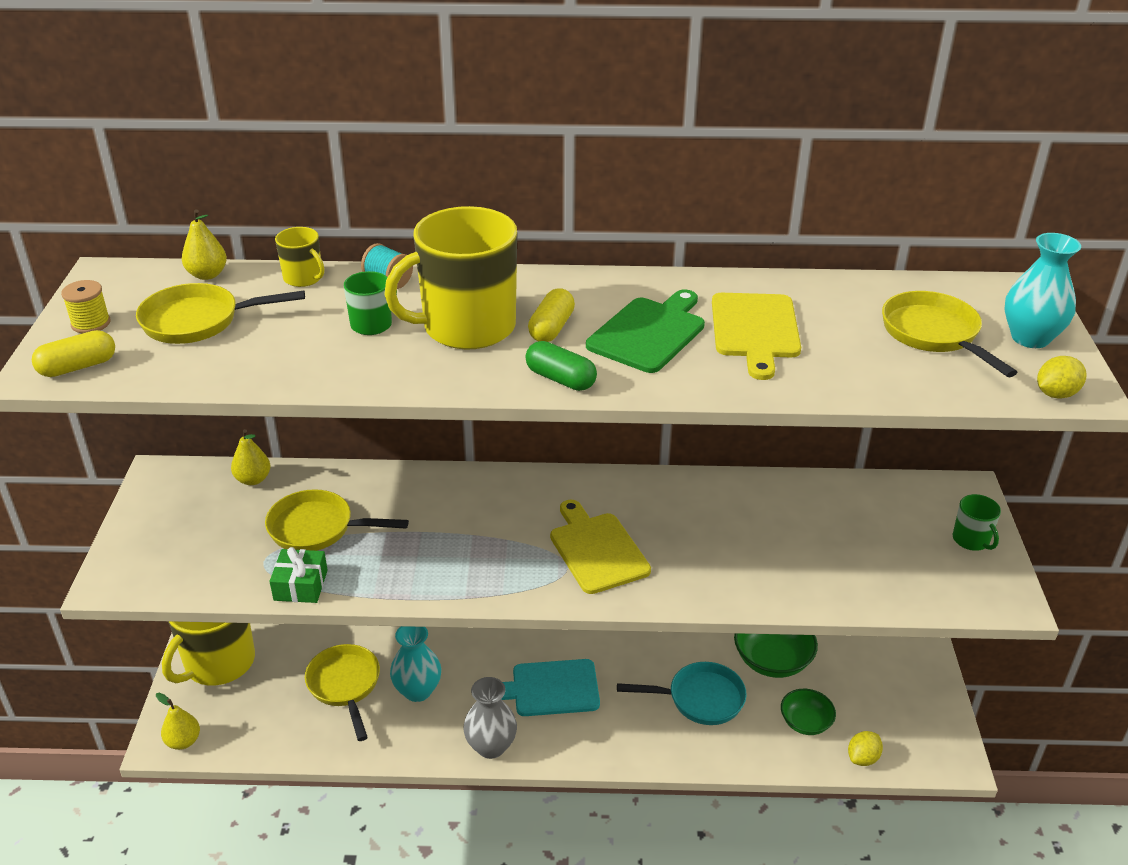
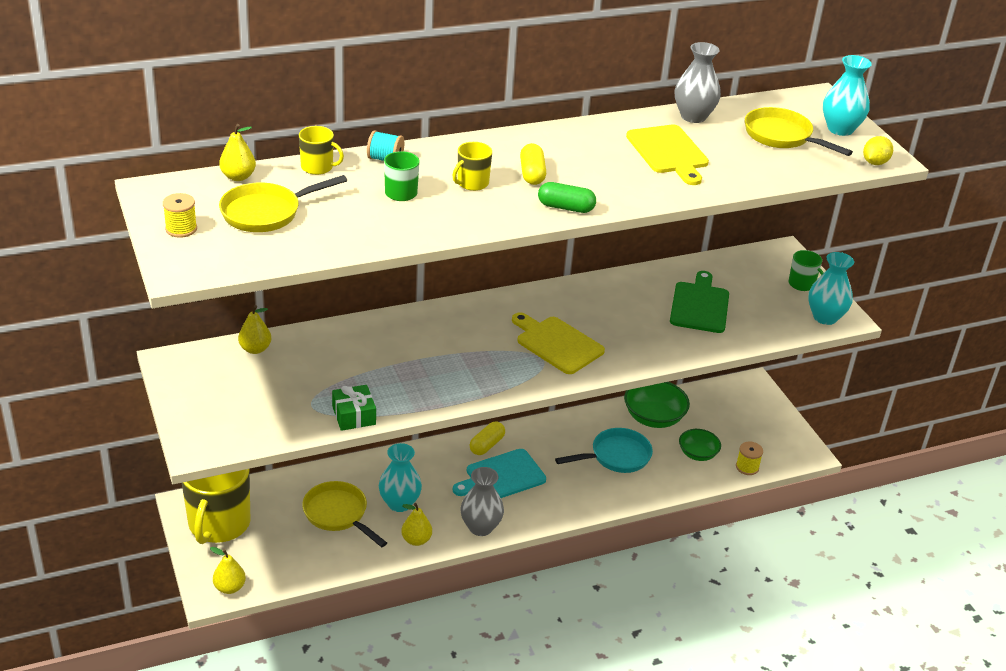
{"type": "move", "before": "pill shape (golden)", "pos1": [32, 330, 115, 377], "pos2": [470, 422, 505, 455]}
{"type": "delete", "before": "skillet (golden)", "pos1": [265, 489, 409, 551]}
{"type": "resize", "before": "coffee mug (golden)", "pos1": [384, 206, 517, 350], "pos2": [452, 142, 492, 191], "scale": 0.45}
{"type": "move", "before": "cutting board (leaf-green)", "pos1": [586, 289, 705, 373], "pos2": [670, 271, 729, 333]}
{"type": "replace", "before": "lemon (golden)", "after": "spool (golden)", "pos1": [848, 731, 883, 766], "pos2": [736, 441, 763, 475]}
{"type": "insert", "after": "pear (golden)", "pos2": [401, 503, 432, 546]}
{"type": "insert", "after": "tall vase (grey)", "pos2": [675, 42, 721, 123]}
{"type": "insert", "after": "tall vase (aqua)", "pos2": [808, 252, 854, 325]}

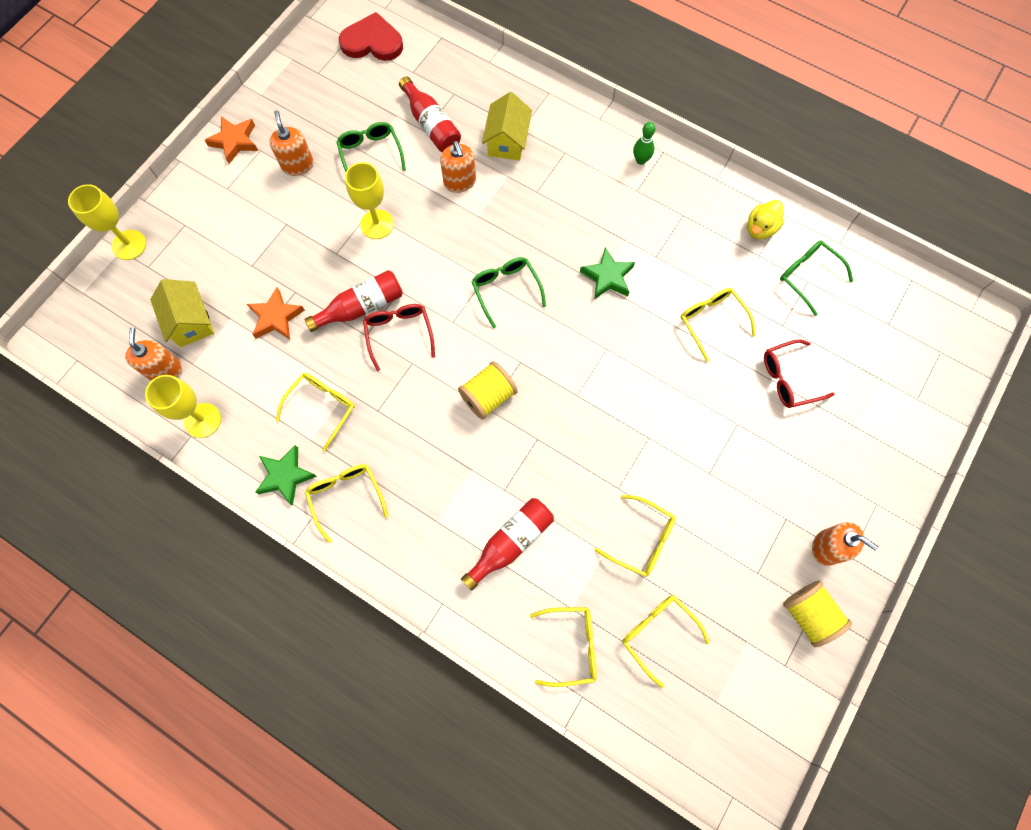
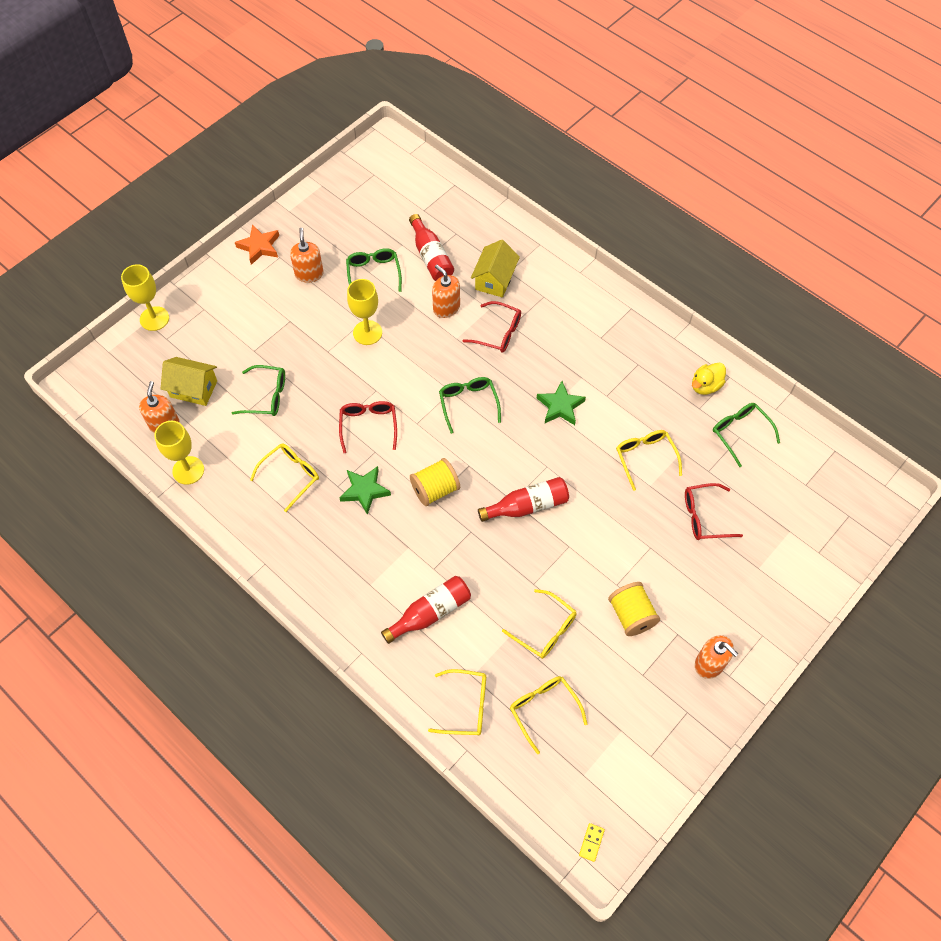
{"type": "rotate", "before": "toy house (golden)", "pos1": [150, 279, 214, 347], "pos2": [161, 357, 217, 406], "turn": -60}
{"type": "replace", "before": "five-pointed star (orange-coloured)", "after": "eyeglasses (leaf-green)", "pos1": [247, 287, 305, 339], "pos2": [231, 365, 285, 416]}
{"type": "move", "before": "five-pointed star (leaf-green)", "pos1": [255, 445, 317, 506], "pos2": [339, 466, 391, 515]}
{"type": "move", "before": "flask (red)", "pos1": [304, 270, 403, 332], "pos2": [478, 477, 569, 522]}
{"type": "delete", "before": "eyeglasses (golden)", "pos1": [305, 464, 389, 543]}
{"type": "delete", "before": "heart shape (red)", "pos1": [339, 12, 403, 61]}
{"type": "rotate", "before": "pump bottle (orange-coloured)", "pos1": [440, 141, 476, 193], "pos2": [432, 265, 460, 318], "turn": 150}
{"type": "delete", "before": "bowling pin (leaf-green)", "pos1": [633, 122, 656, 165]}
{"type": "move", "before": "spool (golden)", "pos1": [783, 580, 852, 647], "pos2": [608, 582, 660, 636]}
{"type": "insert", "after": "eyeglasses (red)", "pos2": [462, 301, 521, 353]}
{"type": "insert", "after": "domino piece (golden)", "pos2": [579, 823, 605, 862]}

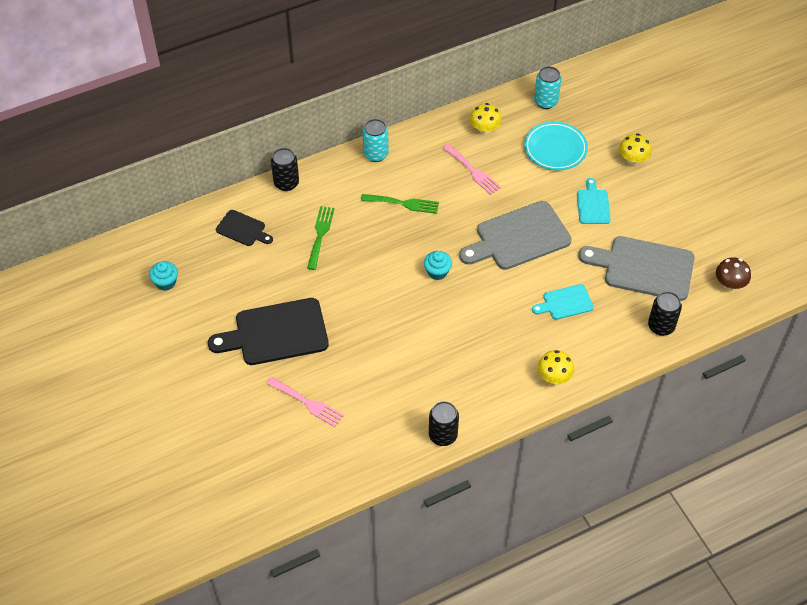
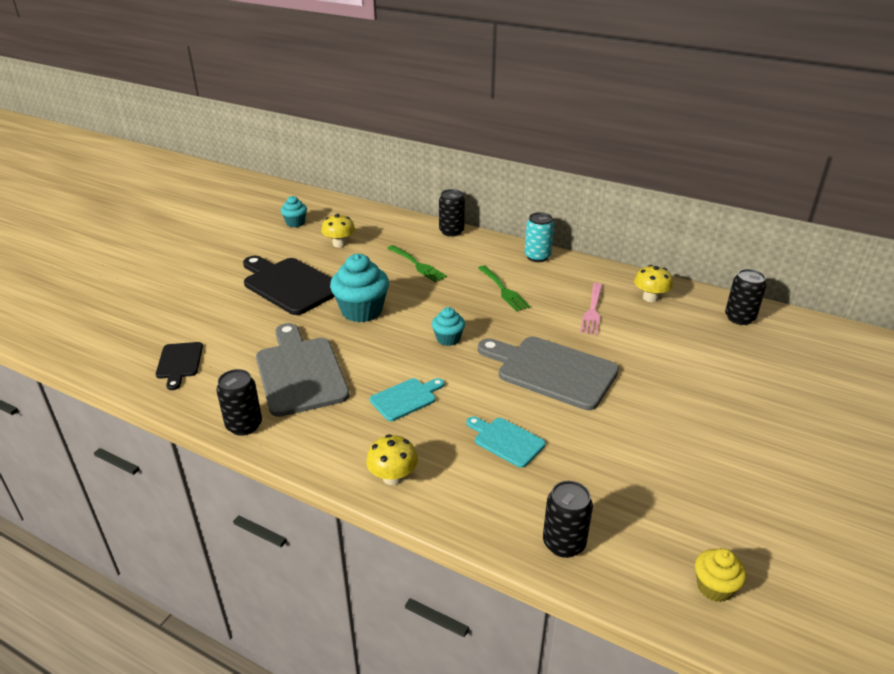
{"type": "move", "before": "cutting board (jet-black)", "pos1": [216, 210, 273, 246], "pos2": [156, 342, 203, 390]}
{"type": "delete", "before": "fork (rosy)", "pos1": [266, 377, 344, 427]}
{"type": "rotate", "before": "fork (leaf-green)", "pos1": [307, 206, 334, 270], "pos2": [387, 245, 447, 282], "turn": 75}
{"type": "delete", "before": "flat dish (aqua)", "pos1": [524, 122, 588, 170]}
{"type": "recolor", "before": "soda can (aqua)", "after": "soda can (jet-black)", "pos1": [534, 66, 561, 109], "pos2": [725, 269, 766, 325]}
{"type": "move", "before": "cutting board (aqua)", "pos1": [577, 178, 611, 224], "pos2": [370, 378, 444, 421]}
{"type": "move", "before": "cutting board (grey)", "pos1": [578, 236, 695, 301], "pos2": [256, 323, 350, 417]}
{"type": "move", "before": "toadstool (golden)", "pos1": [619, 133, 652, 165], "pos2": [321, 214, 355, 247]}
{"type": "replace", "before": "toadstool (brown)", "after": "fairy cake (golden)", "pos1": [716, 257, 751, 290], "pos2": [695, 548, 746, 602]}
{"type": "insert", "after": "fairy cake (aqua)", "pos2": [330, 254, 389, 322]}

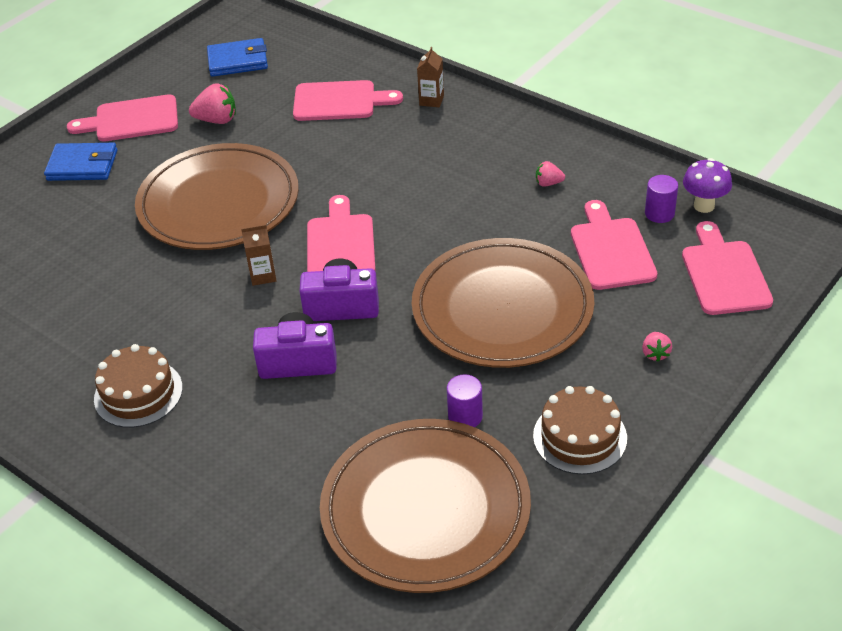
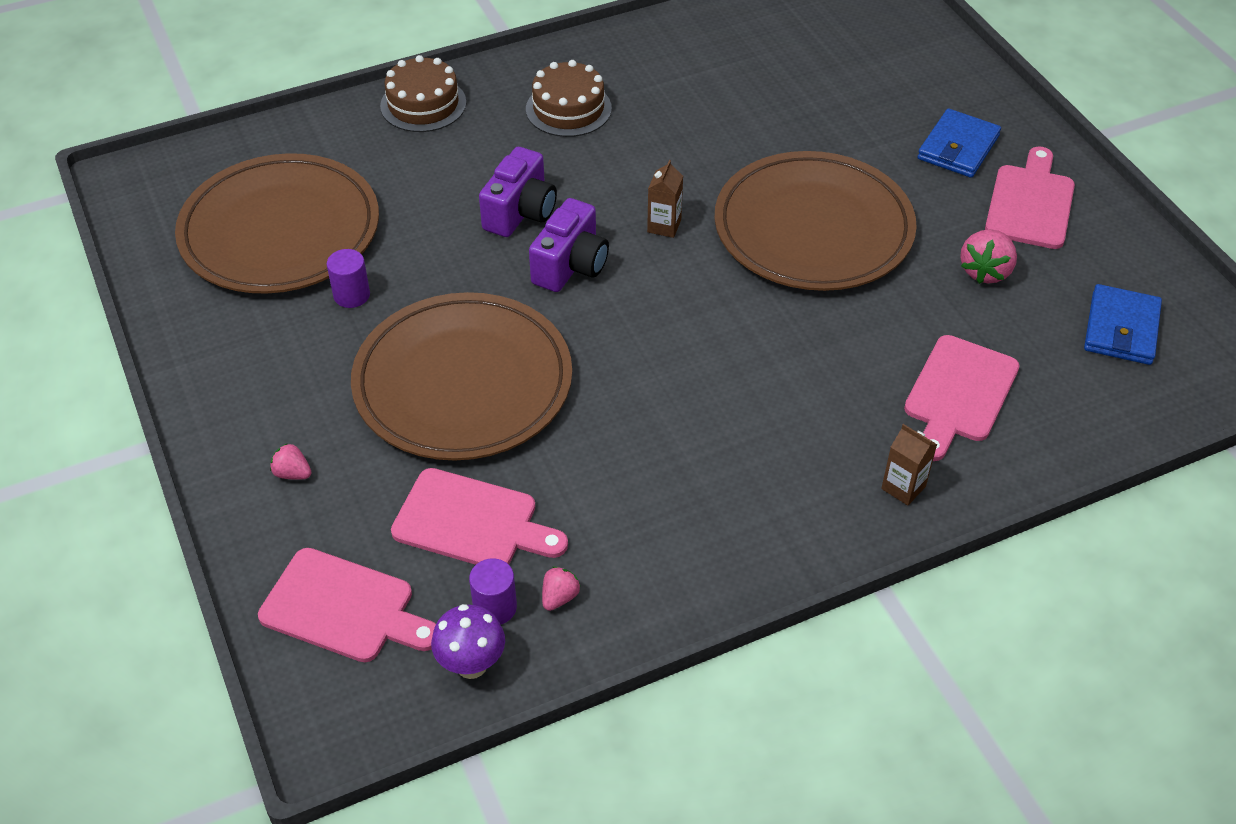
{"type": "delete", "before": "cutting board (rosy)", "pos1": [307, 195, 376, 272]}
{"type": "move", "before": "layer cake (brown)", "pos1": [533, 386, 627, 475], "pos2": [380, 55, 466, 132]}
{"type": "move", "before": "toy strawberry (rosy)", "pos1": [536, 161, 565, 187], "pos2": [542, 566, 580, 611]}

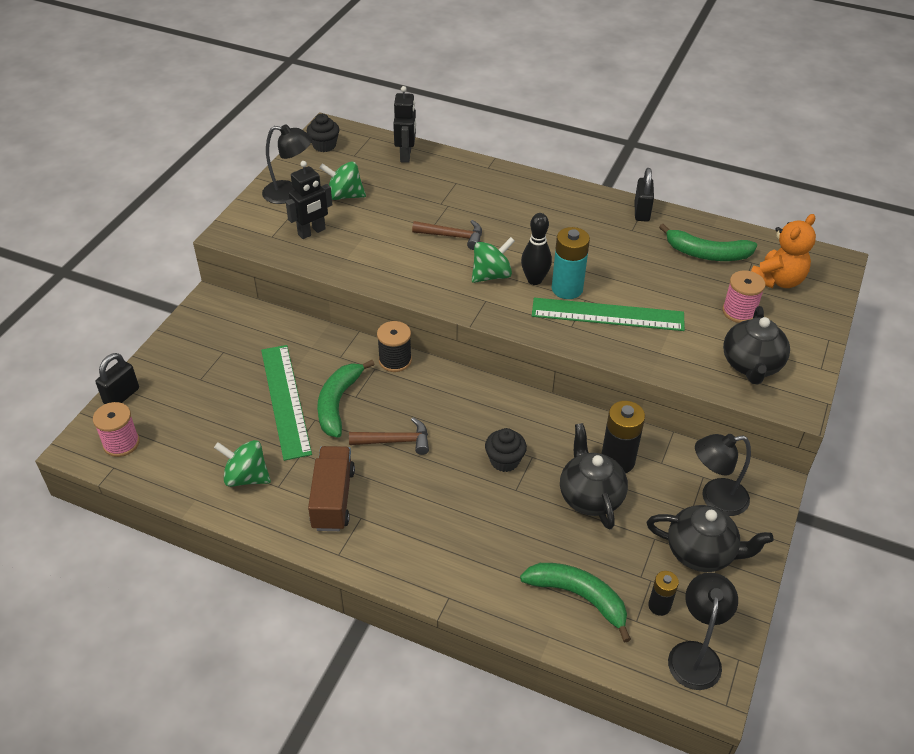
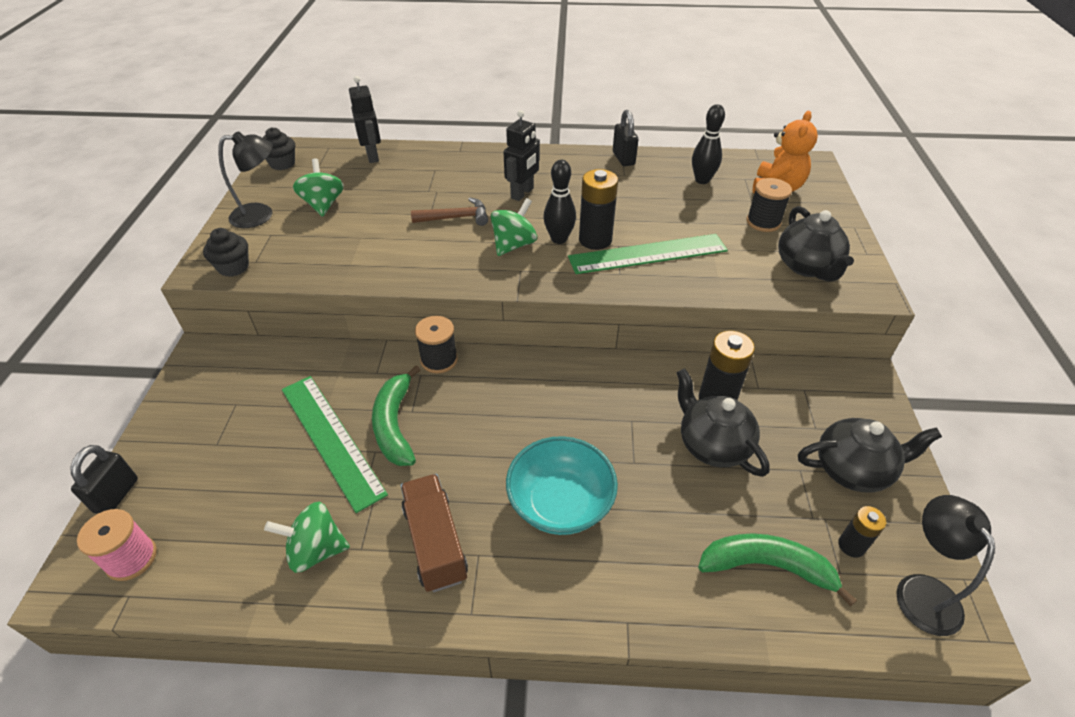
{"type": "move", "before": "robot (jet-black)", "pos1": [286, 161, 332, 239], "pos2": [503, 110, 540, 201]}
{"type": "rotate", "before": "spinning top (leaf-green)", "pos1": [319, 162, 366, 200], "pos2": [293, 158, 344, 217], "turn": 90}
{"type": "delete", "before": "carpenter's hammer (brown)", "pos1": [349, 417, 429, 455]}
{"type": "move", "before": "fairy cake (jet-black)", "pos1": [485, 428, 527, 472], "pos2": [203, 228, 249, 277]}
{"type": "recolor", "before": "battery (aqua)", "after": "battery (jet-black)", "pos1": [552, 227, 590, 299], "pos2": [579, 169, 618, 250]}
{"type": "replace", "before": "banana (leaf-green)", "after": "bowling pin (jet-black)", "pos1": [659, 224, 757, 261], "pos2": [692, 104, 725, 184]}
{"type": "delete", "before": "lamp (jet-black)", "pos1": [695, 434, 751, 516]}
{"type": "recolor", "before": "spool (rosy)", "after": "spool (jet-black)", "pos1": [722, 271, 766, 323], "pos2": [746, 178, 792, 232]}
{"type": "insert", "after": "deep dish (aqua)", "pos2": [506, 436, 618, 535]}

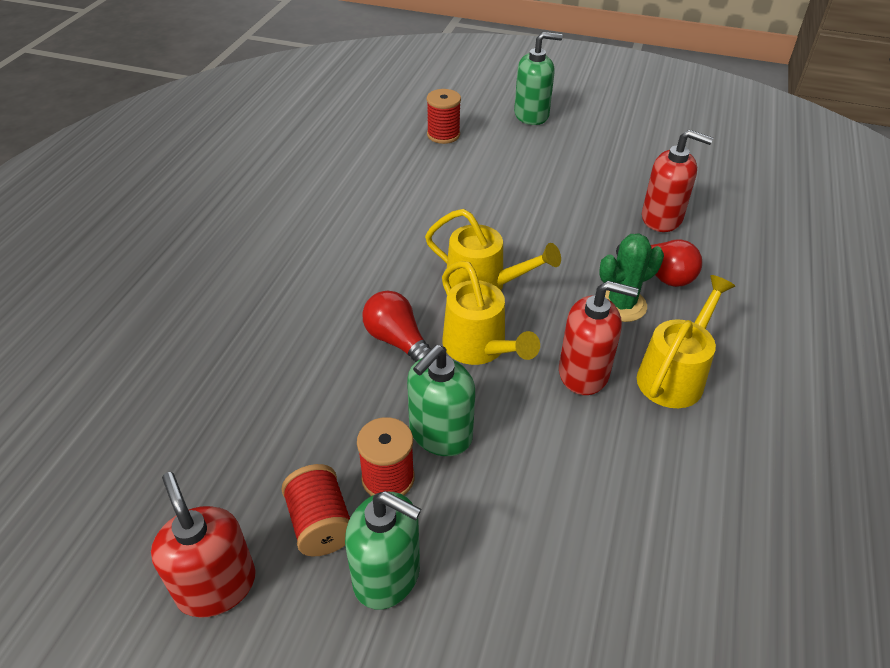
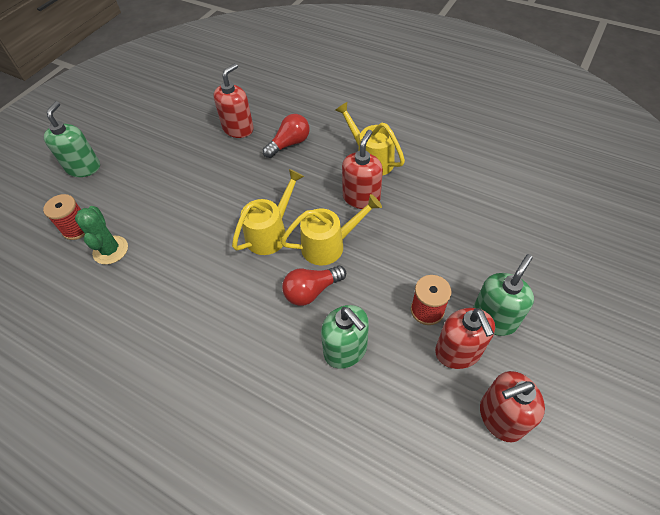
{"type": "replace", "before": "spool (red)", "after": "pump bottle (red)", "pos1": [281, 464, 350, 556], "pos2": [435, 308, 495, 369]}
{"type": "move", "before": "pump bottle (leaf-green)", "pos1": [407, 345, 475, 456], "pos2": [321, 305, 369, 369]}
{"type": "move", "before": "prickly plant (leaf-green)", "pos1": [599, 233, 664, 322], "pos2": [75, 206, 128, 265]}

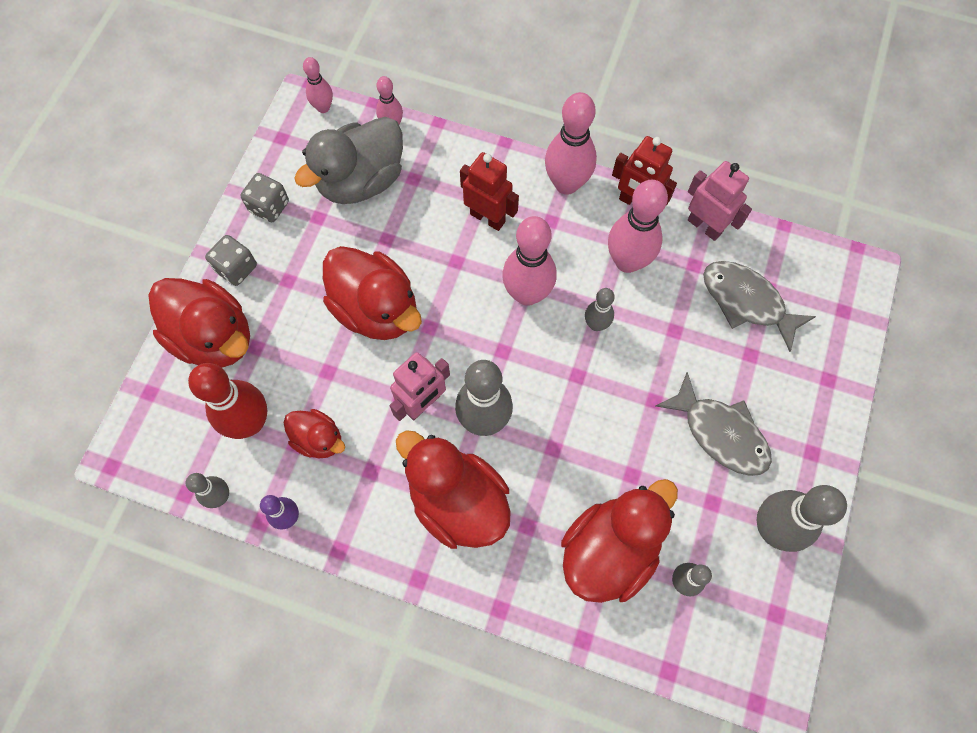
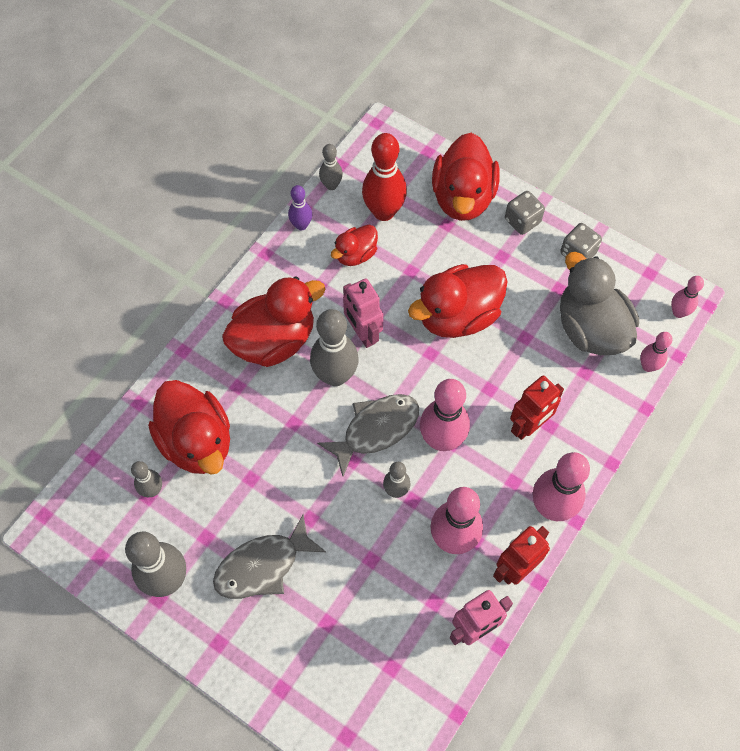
{"type": "rotate", "before": "rubber duck (red)", "pos1": [149, 278, 250, 368], "pos2": [432, 133, 500, 221], "turn": -45}
{"type": "move", "before": "toy fish (grey)", "pos1": [703, 261, 816, 352], "pos2": [317, 394, 419, 477]}

